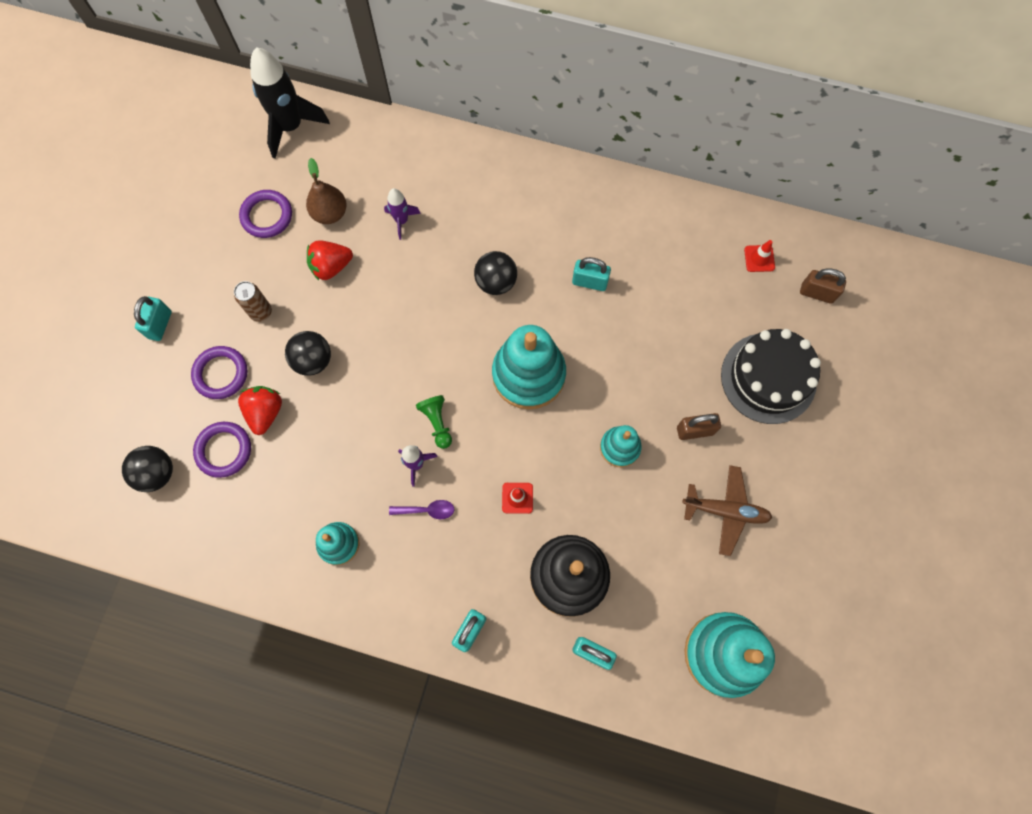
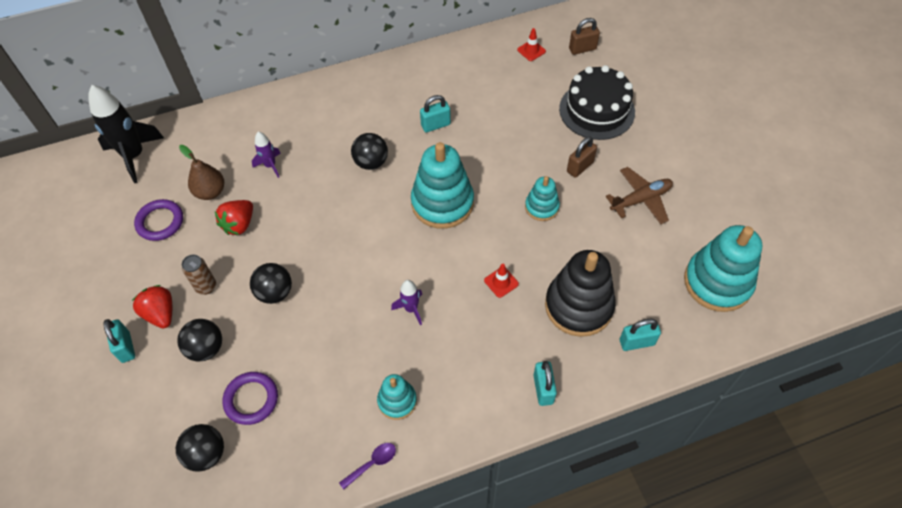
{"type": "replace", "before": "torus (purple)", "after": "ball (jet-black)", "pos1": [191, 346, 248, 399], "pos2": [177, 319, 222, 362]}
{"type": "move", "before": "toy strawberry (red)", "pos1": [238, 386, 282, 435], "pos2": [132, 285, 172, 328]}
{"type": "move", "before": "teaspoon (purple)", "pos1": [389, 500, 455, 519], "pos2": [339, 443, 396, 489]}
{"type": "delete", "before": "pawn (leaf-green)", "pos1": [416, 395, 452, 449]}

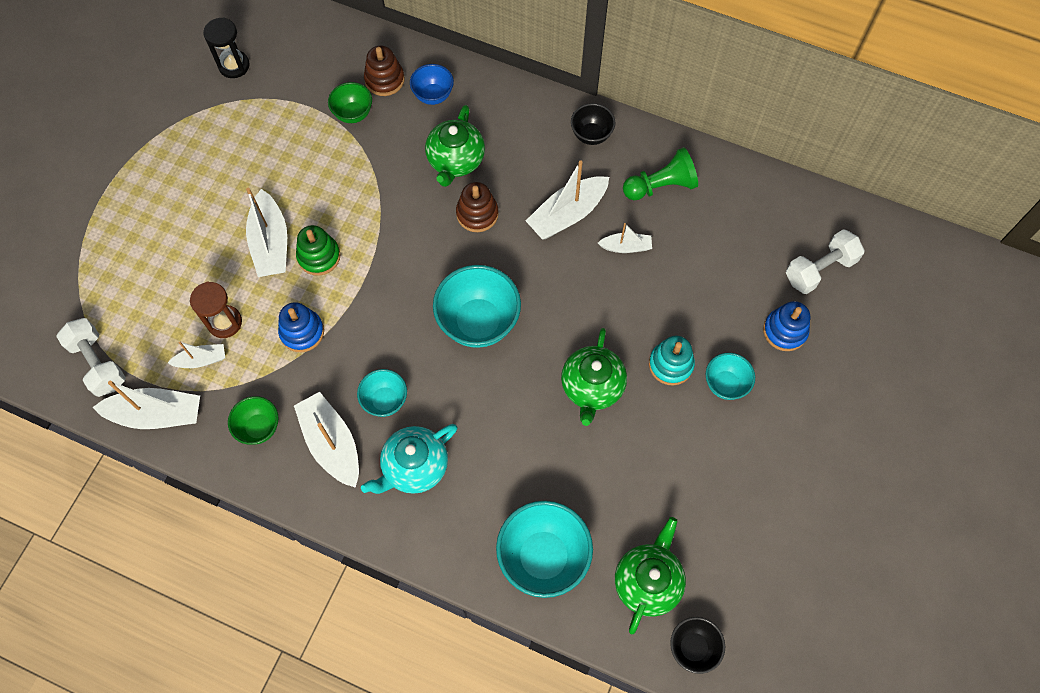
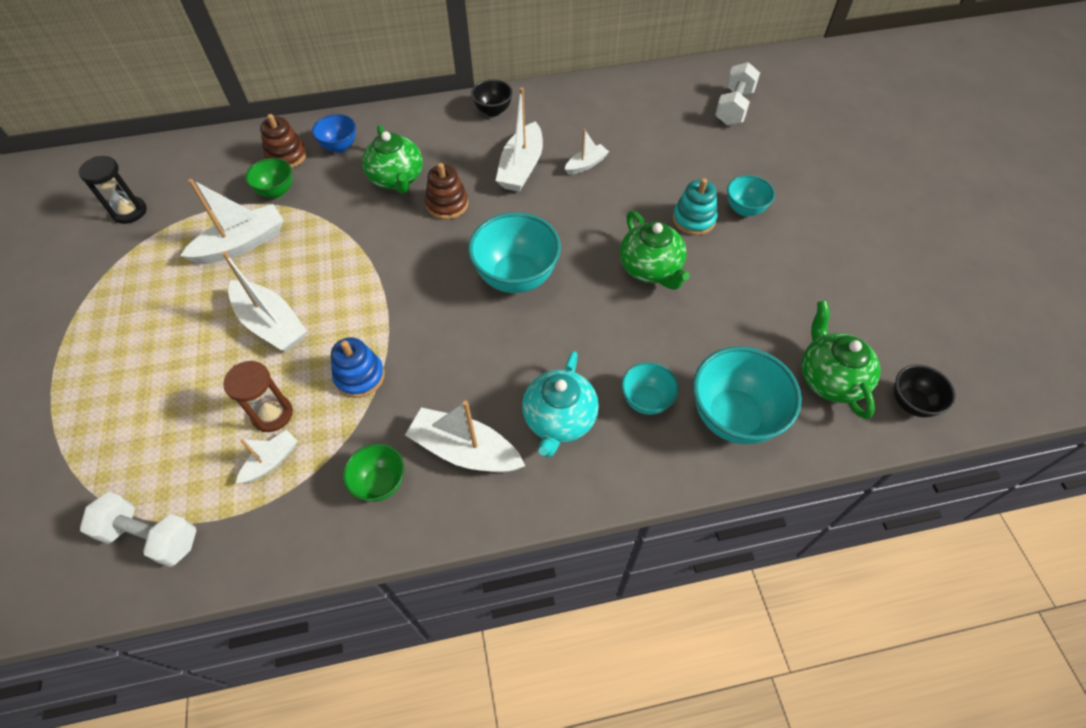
{"type": "move", "before": "toy boat (snow-white)", "pos1": [92, 381, 200, 429], "pos2": [180, 179, 284, 264]}
{"type": "delete", "before": "ring stacker (leaf-green)", "pos1": [296, 225, 341, 276]}
{"type": "move", "before": "deep dish (aqua)", "pos1": [357, 369, 407, 417], "pos2": [622, 362, 679, 415]}
{"type": "delete", "before": "pawn (leaf-green)", "pos1": [623, 147, 698, 200]}
{"type": "delete", "before": "ring stacker (cobalt)", "pos1": [763, 301, 810, 351]}

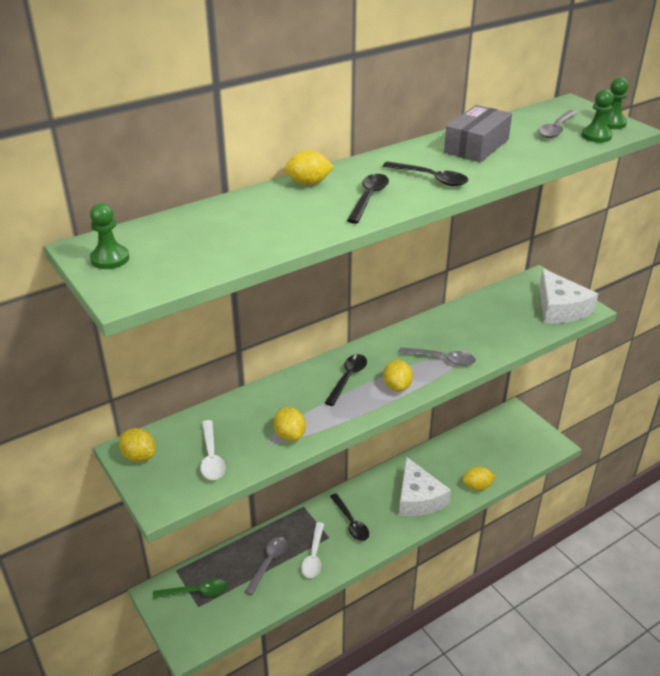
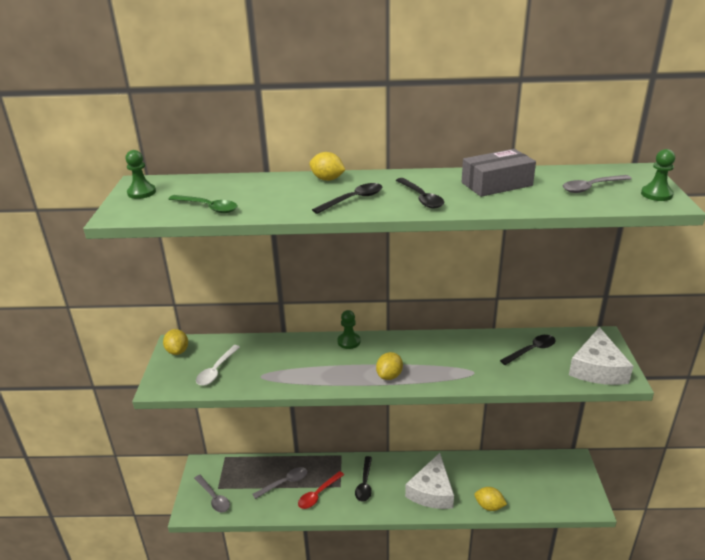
{"type": "move", "before": "teaspoon (leaf-green)", "pos1": [153, 579, 228, 599], "pos2": [169, 195, 238, 213]}
{"type": "delete", "before": "lemon (golden)", "pos1": [274, 407, 306, 441]}
{"type": "recolor", "before": "teaspoon (snow-white)", "after": "teaspoon (red)", "pos1": [301, 522, 324, 578], "pos2": [298, 471, 344, 509]}
{"type": "move", "before": "teaspoon (jet-black)", "pos1": [325, 354, 367, 406], "pos2": [500, 335, 556, 365]}
{"type": "move", "before": "teaspoon (grey)", "pos1": [399, 347, 476, 366], "pos2": [194, 475, 230, 512]}
{"type": "move", "before": "pawn (leaf-green)", "pos1": [581, 89, 614, 143], "pos2": [338, 310, 361, 349]}

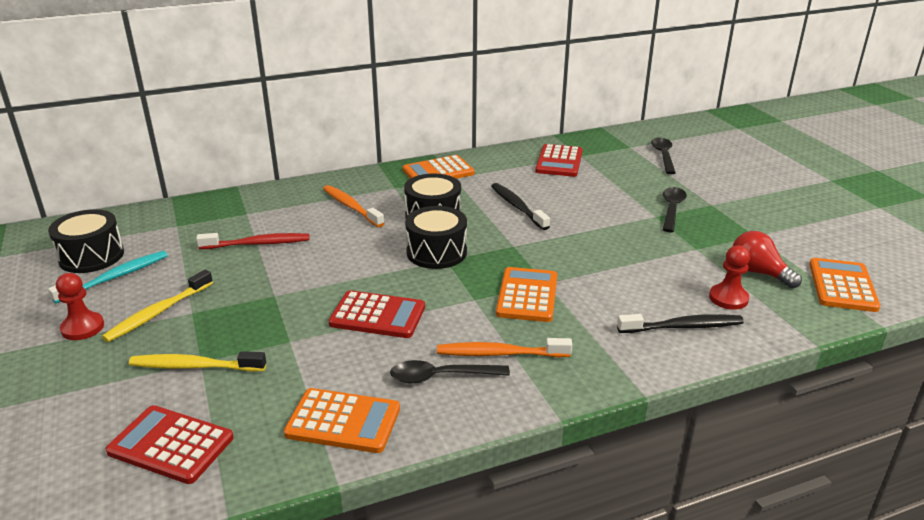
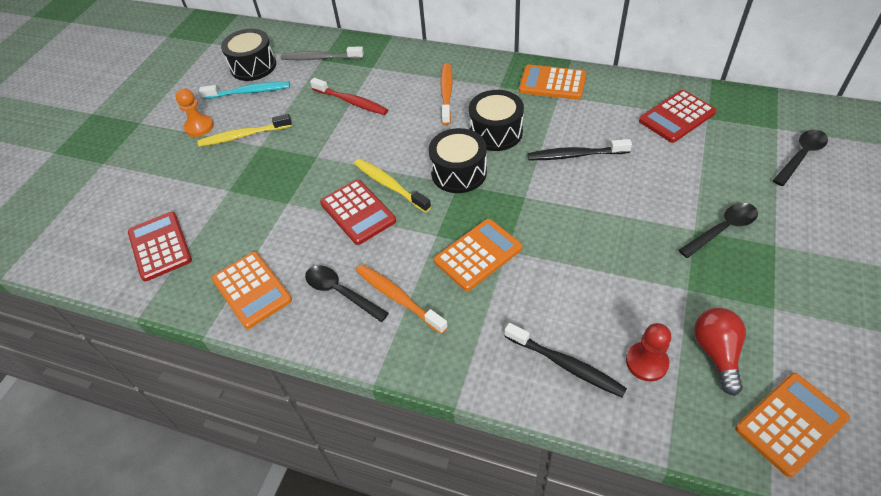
{"type": "recolor", "before": "pawn (red)", "after": "pawn (orange-coloured)", "pos1": [56, 273, 104, 340], "pos2": [175, 88, 214, 137]}
{"type": "move", "before": "tooth brush (golden)", "pos1": [129, 351, 266, 372], "pos2": [354, 159, 431, 213]}
{"type": "rotate", "before": "tooth brush (jet-black)", "pos1": [491, 183, 550, 230], "pos2": [528, 139, 632, 160], "turn": -105}
{"type": "insert", "after": "tooth brush (grey)", "pos2": [281, 47, 364, 60]}

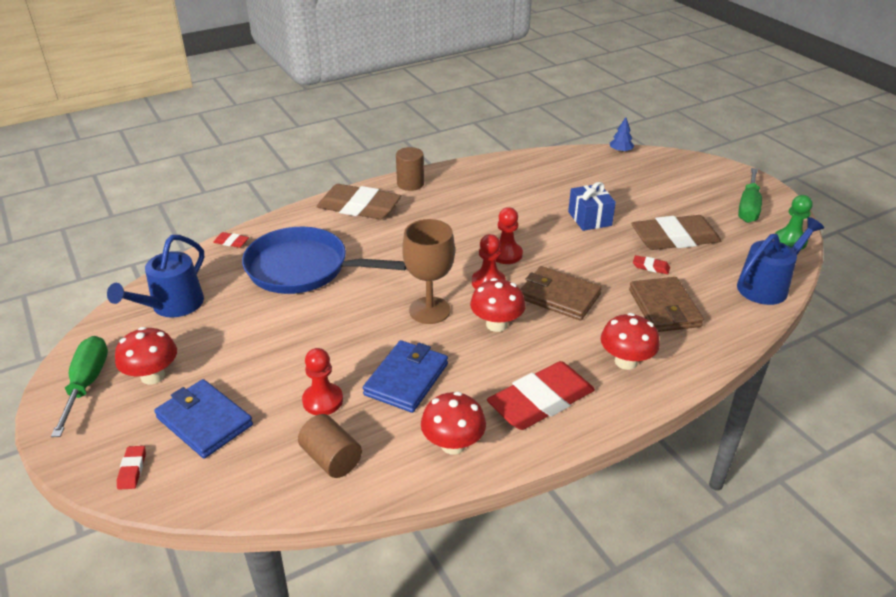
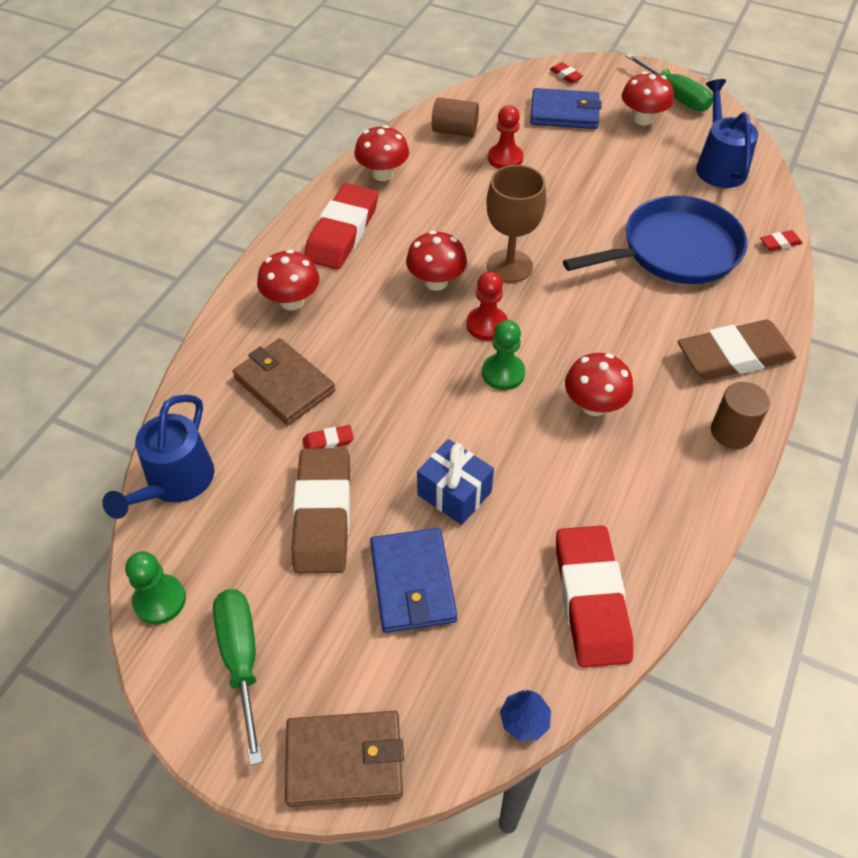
{"type": "move", "before": "wallet (cobalt)", "pos1": [363, 340, 448, 413], "pos2": [370, 528, 457, 633]}
{"type": "recolor", "before": "pawn (red)", "after": "pawn (leaf-green)", "pos1": [496, 207, 523, 264], "pos2": [482, 320, 525, 390]}
{"type": "move", "before": "wallet (brown)", "pos1": [521, 266, 602, 321], "pos2": [285, 711, 404, 807]}
{"type": "rotate", "before": "pencil eraser (brown)", "pos1": [631, 215, 721, 250], "pos2": [292, 448, 350, 574], "turn": -45}
{"type": "insert", "after": "pencil eraser (red)", "pos2": [556, 525, 633, 668]}
{"type": "insert", "after": "toadstool (red)", "pos2": [565, 353, 633, 416]}

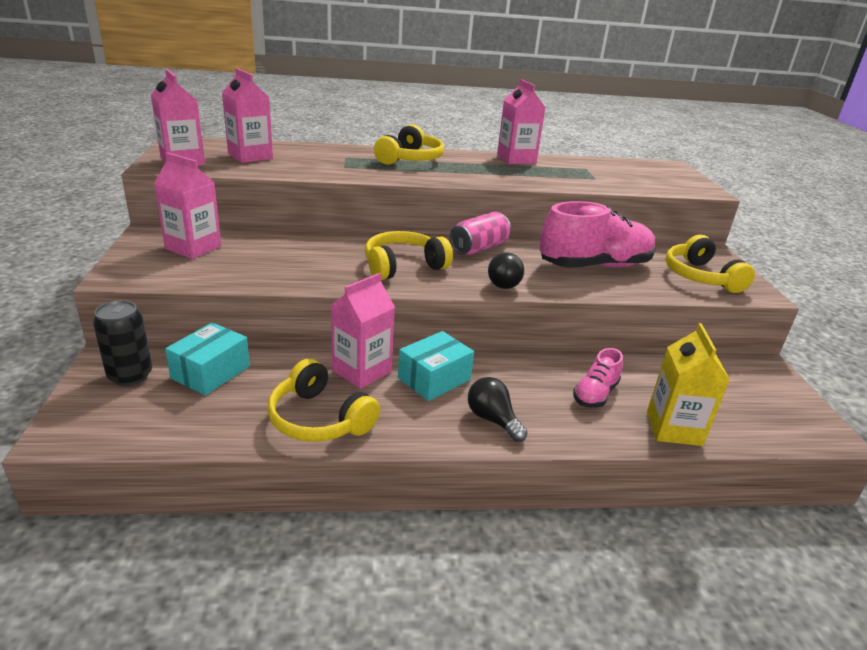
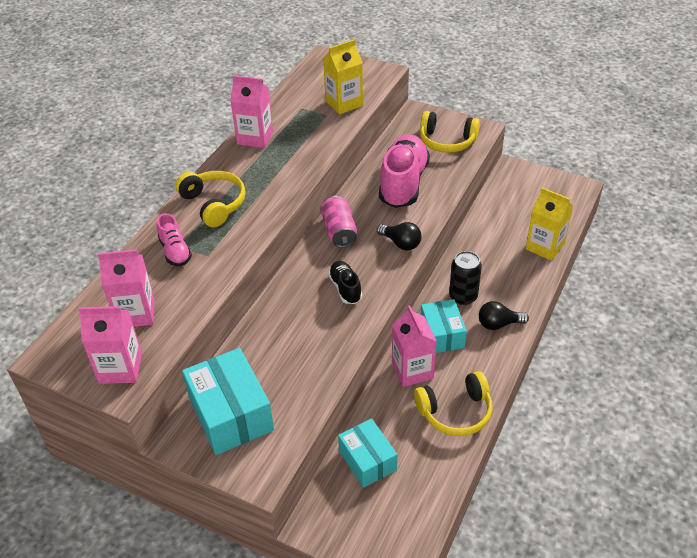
{"type": "move", "before": "soda can (jet-black)", "pos1": [93, 300, 152, 386], "pos2": [449, 251, 482, 305]}
{"type": "replace", "before": "milk carton (rosy)", "after": "parcel (aqua)", "pos1": [154, 152, 221, 259], "pos2": [182, 348, 274, 455]}
{"type": "replace", "before": "headset (golden)", "after": "shoe (jet-black)", "pos1": [365, 231, 453, 280], "pos2": [328, 261, 362, 304]}
{"type": "move", "before": "shoe (rosy)", "pos1": [573, 348, 623, 408], "pos2": [157, 213, 192, 266]}
{"type": "insert", "after": "milk carton (golden)", "pos2": [323, 39, 363, 115]}

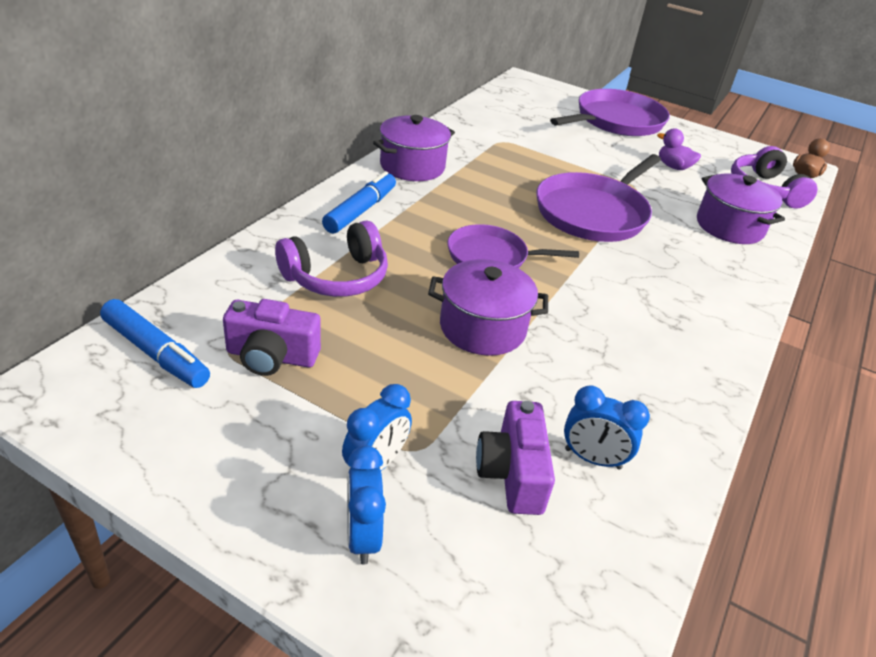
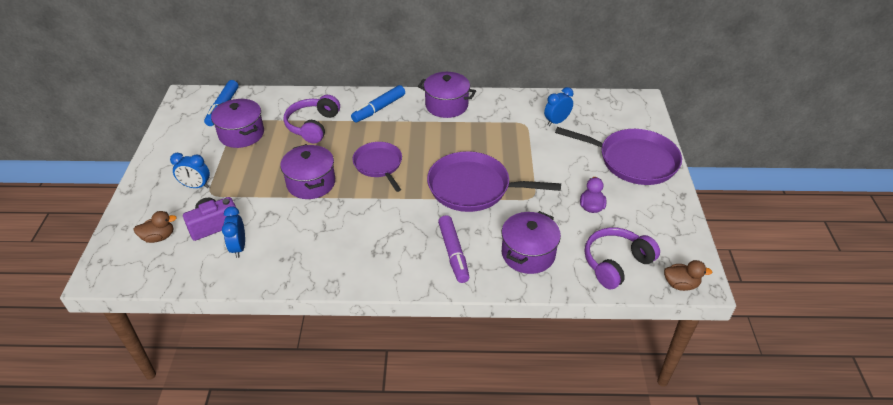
{"type": "replace", "before": "photo camera (purple)", "after": "stockpot (purple)", "pos1": [223, 299, 321, 376], "pos2": [211, 99, 264, 148]}
{"type": "rotate", "before": "headset (purple)", "pos1": [275, 220, 388, 297], "pos2": [284, 95, 340, 144], "turn": 75}
{"type": "rotate", "before": "marker (cobalt)", "pos1": [322, 171, 396, 234], "pos2": [351, 85, 405, 122], "turn": 135}
{"type": "move", "before": "alarm clock (cobalt)", "pos1": [347, 445, 386, 565], "pos2": [544, 87, 573, 126]}
{"type": "insert", "after": "rubber duck (brown)", "pos2": [133, 211, 177, 243]}
{"type": "insert", "after": "marker (purple)", "pos2": [438, 215, 469, 283]}

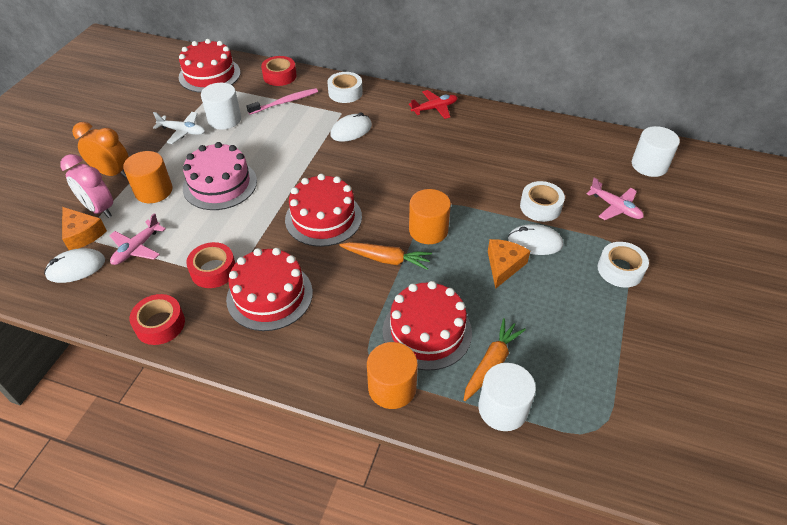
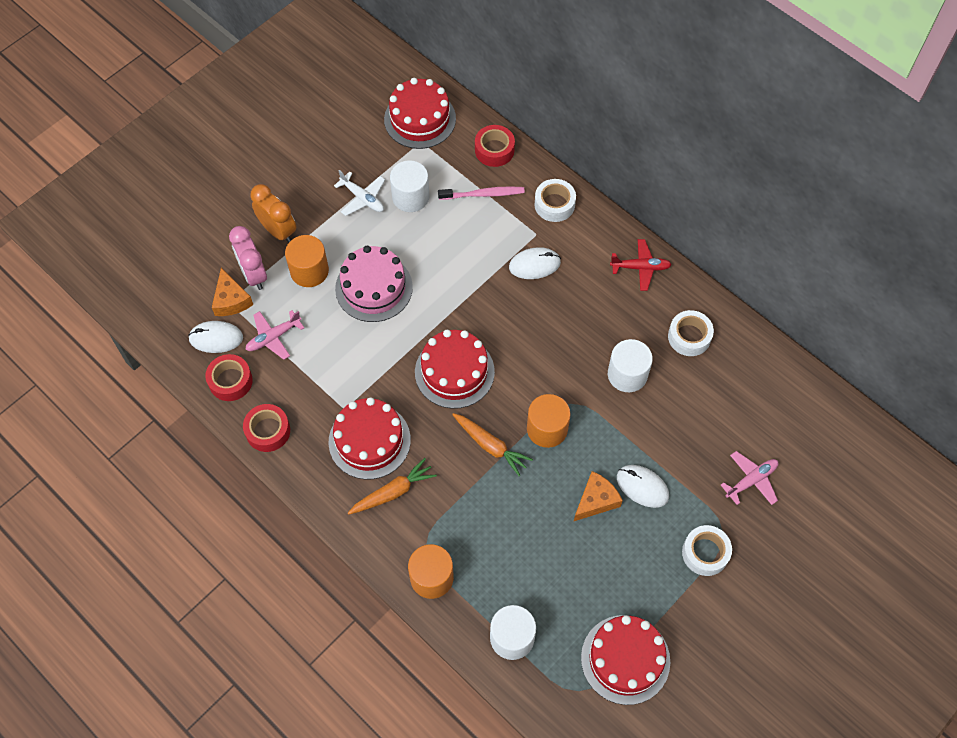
{"type": "move", "before": "tape (red)", "pos1": [186, 242, 235, 288], "pos2": [205, 354, 253, 401]}
{"type": "move", "before": "layer cake (red)", "pos1": [383, 281, 472, 371], "pos2": [581, 615, 670, 705]}
{"type": "move", "before": "toy carrot (orange-coloured)", "pos1": [464, 318, 526, 401], "pos2": [348, 458, 437, 515]}
{"type": "move", "before": "tape (snow-white)", "pos1": [520, 181, 565, 222], "pos2": [668, 310, 714, 356]}
{"type": "rotate", "before": "plane (rosy)", "pos1": [586, 177, 644, 220], "pos2": [721, 451, 778, 505], "turn": -105}
{"type": "move", "before": "solid cylinder (snow-white)", "pos1": [632, 126, 680, 177], "pos2": [608, 339, 653, 392]}

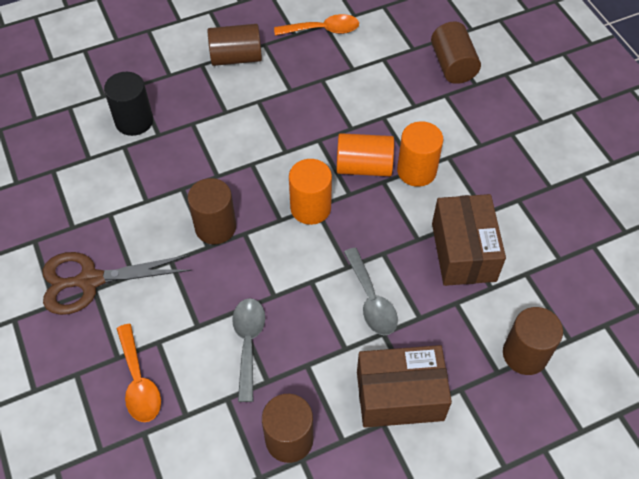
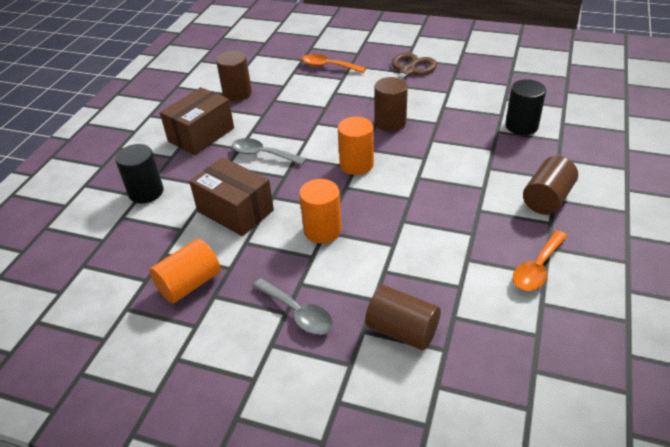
{"type": "move", "before": "teaspoon (grey)", "pos1": [232, 298, 265, 402], "pos2": [252, 278, 333, 335]}
{"type": "move", "before": "solid cylinder (orange-coloured)", "pos1": [337, 133, 394, 176], "pos2": [149, 239, 221, 303]}
{"type": "recolor", "before": "solid cylinder (brown)", "after": "solid cylinder (jet-black)", "pos1": [503, 307, 563, 375], "pos2": [115, 144, 164, 203]}

